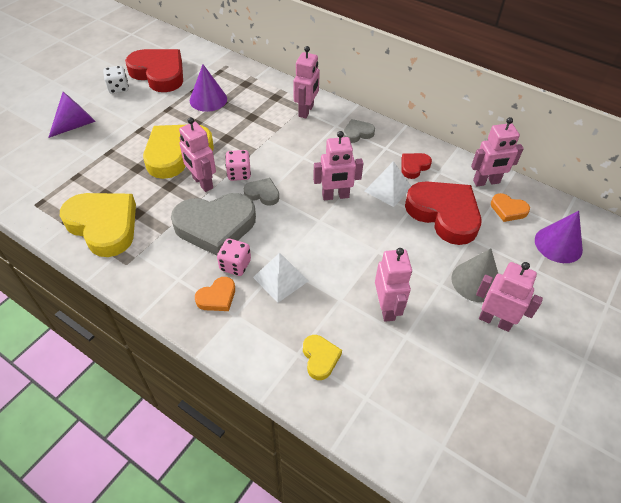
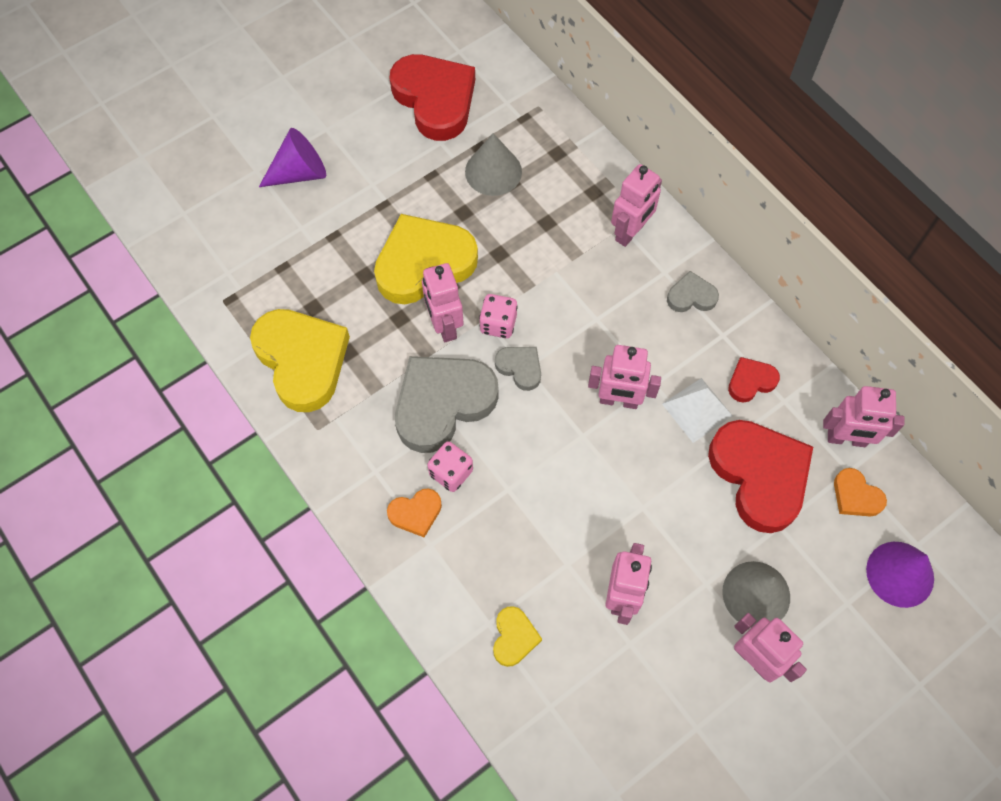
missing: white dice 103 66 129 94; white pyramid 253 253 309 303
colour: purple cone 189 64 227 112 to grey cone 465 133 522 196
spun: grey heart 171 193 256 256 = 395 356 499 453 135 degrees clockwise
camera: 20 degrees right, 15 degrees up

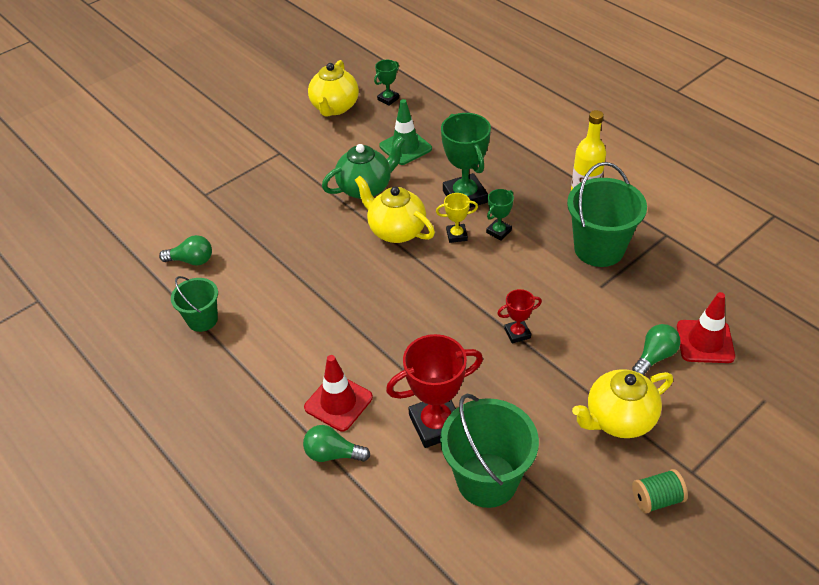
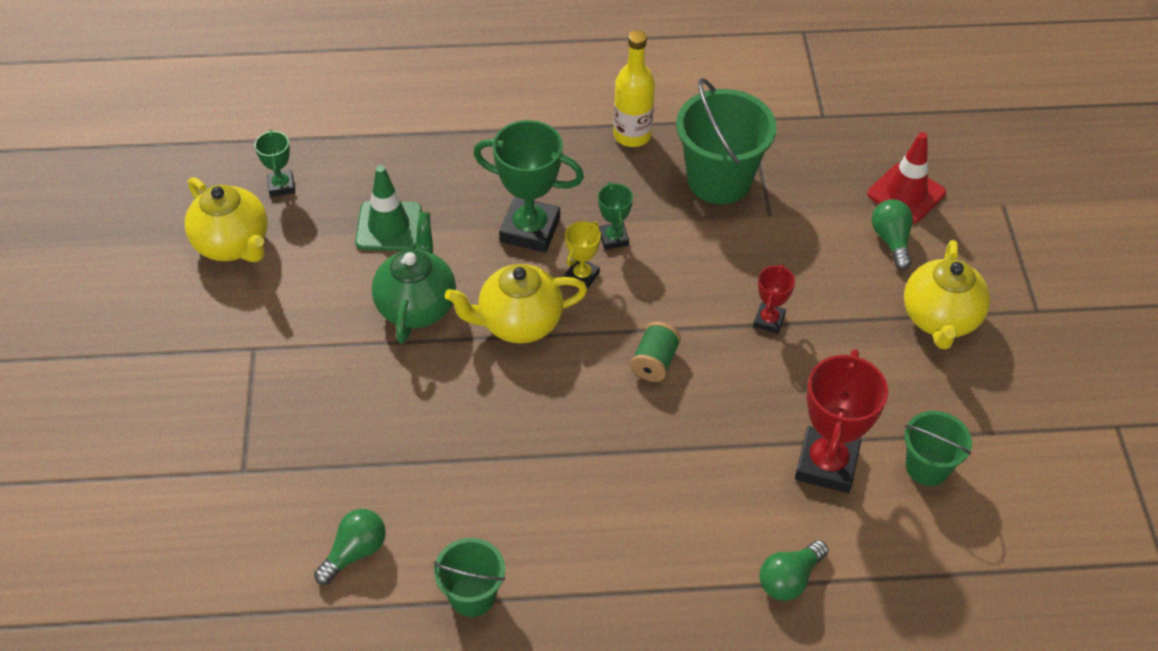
missing: red traffic cone 304 355 373 432
relocated: green spool 632 469 688 513 to 630 322 681 382
size: green bucket 440 393 539 508 = 904 411 972 486 x0.58
camera: 55 degrees left, 5 degrees up

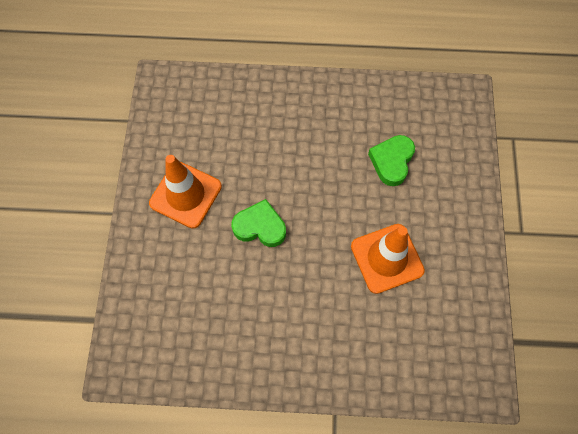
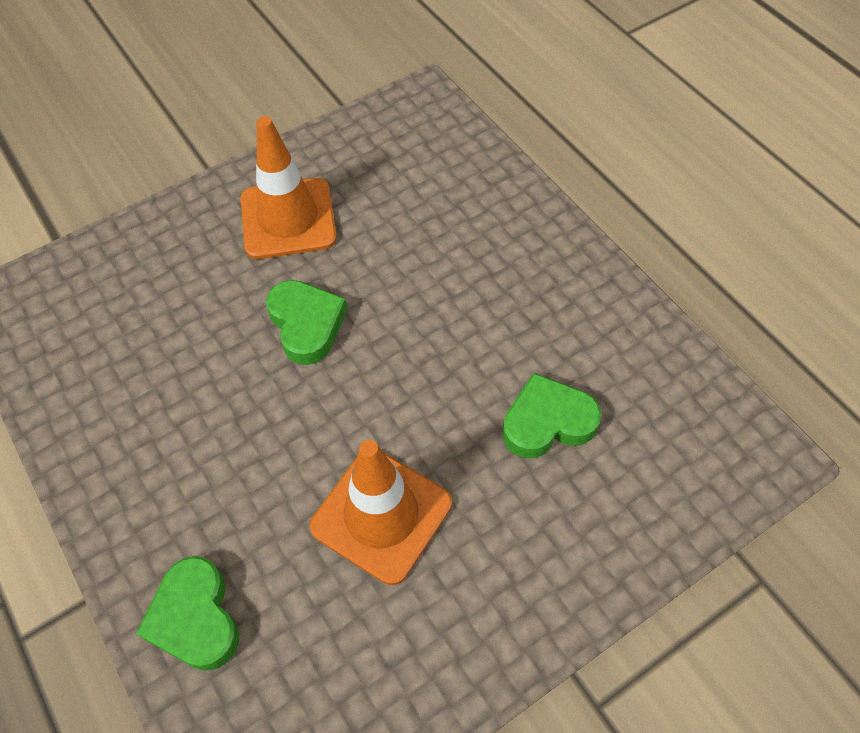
appeared: green heart 136 556 239 671
camera: 55 degrees right, 10 degrees down

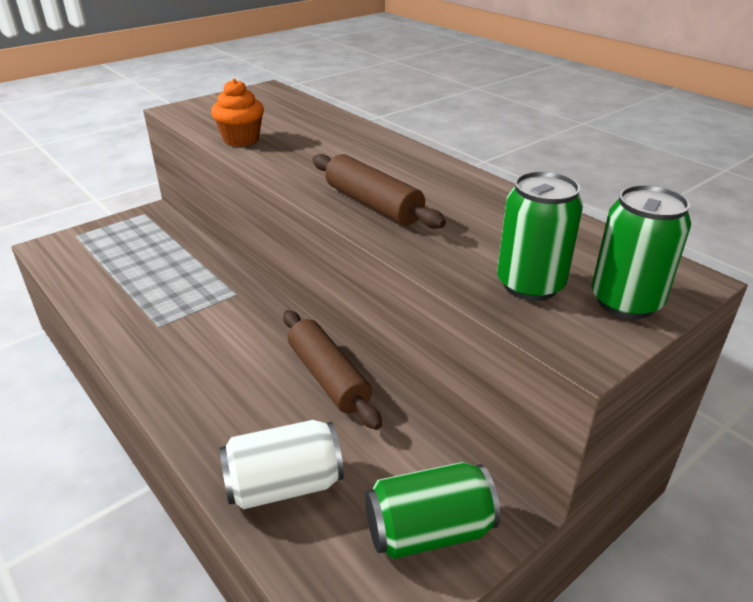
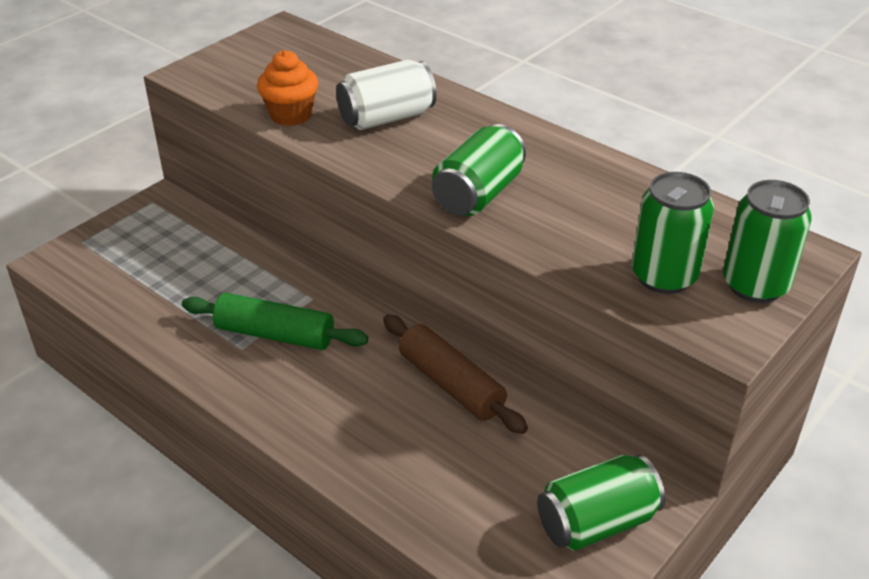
appeared: green rolling pin 182 293 368 350
relocated: white can 220 420 344 509 to 336 60 437 130
exchanged: brown rolling pin 313 154 446 229 to green can 432 124 526 216
camera: 10 degrees left, 5 degrees up

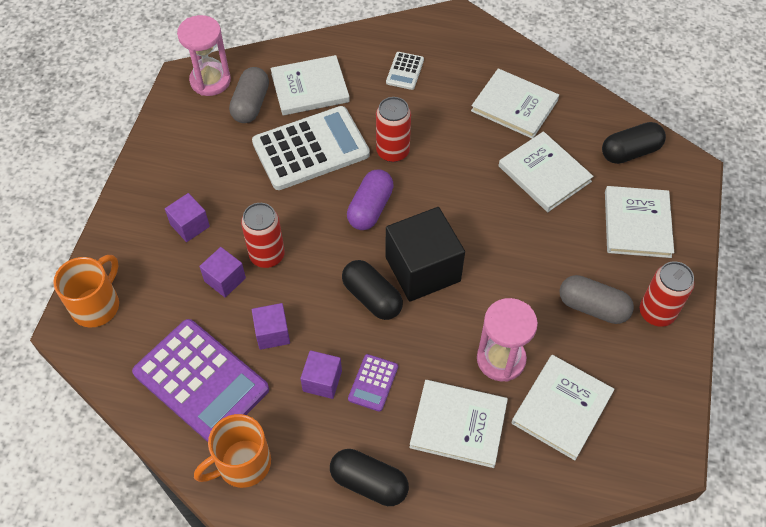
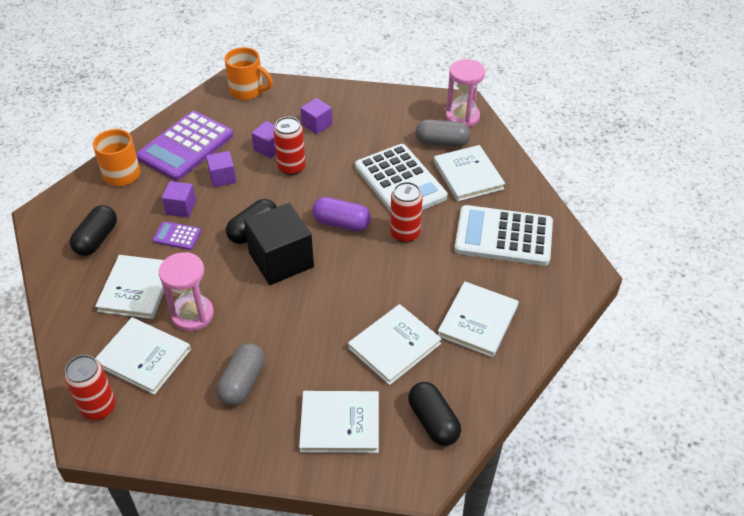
relocated: red can 640 261 694 327 to 64 355 116 420
size: white calculator 386 52 424 90 = 454 205 553 266 x2.23
camera: 85 degrees right, 10 degrees down

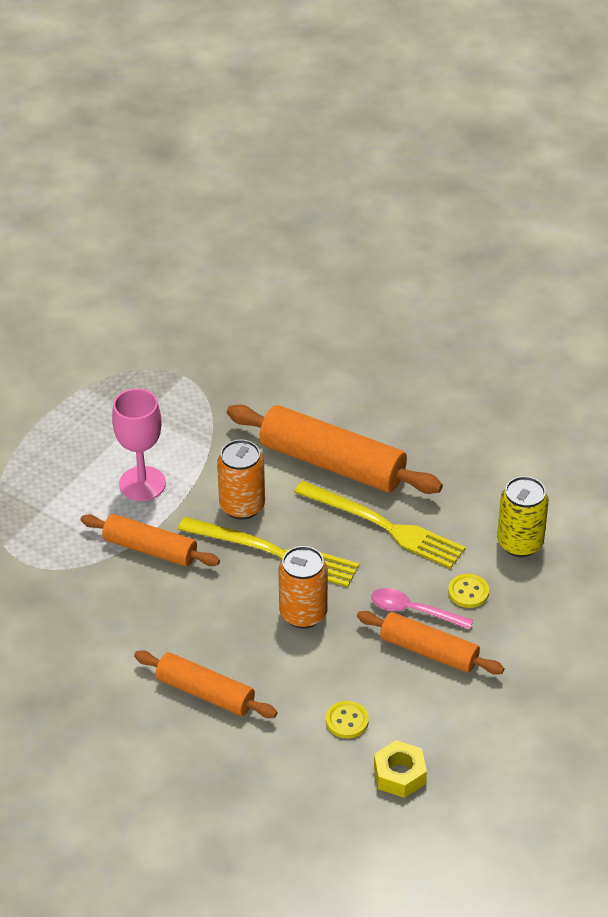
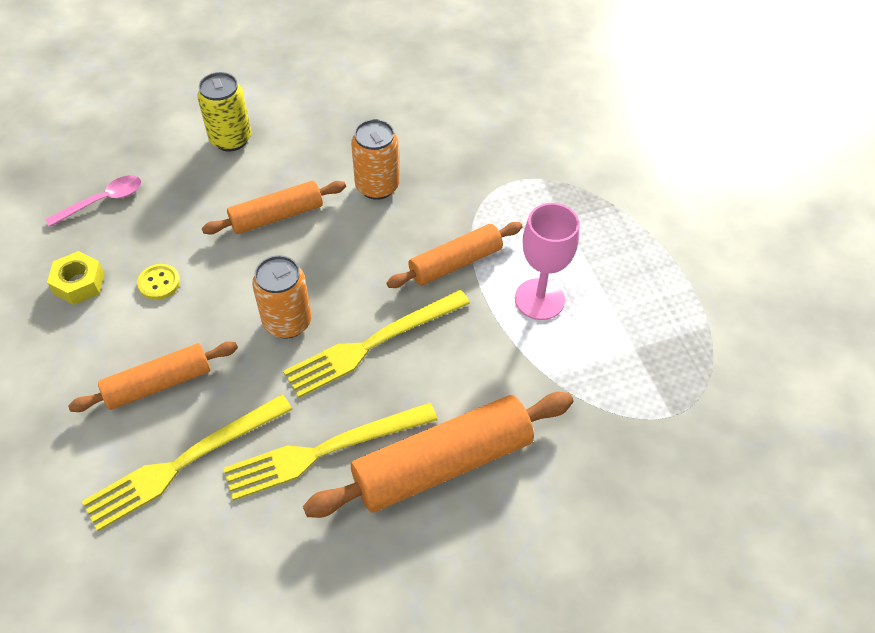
relocated: orange can 217 439 265 520 to 351 119 400 200; pink spoon 371 588 473 629 to 46 175 142 227; yellow can 497 476 549 557 to 197 72 251 152
exchanged: yellow button 448 574 489 608 to yellow fork 82 394 293 531
camera: 125 degrees right, 10 degrees up

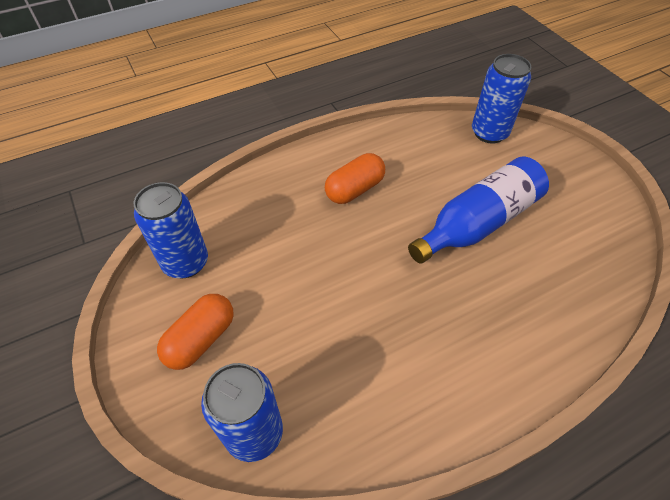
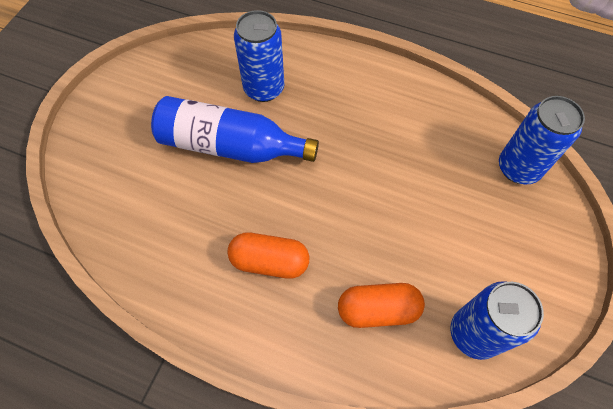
relocated: orange capsule 157 294 234 370 to 338 283 425 328; blue can 472 54 531 144 to 234 10 285 102
camera: 130 degrees left, 10 degrees up

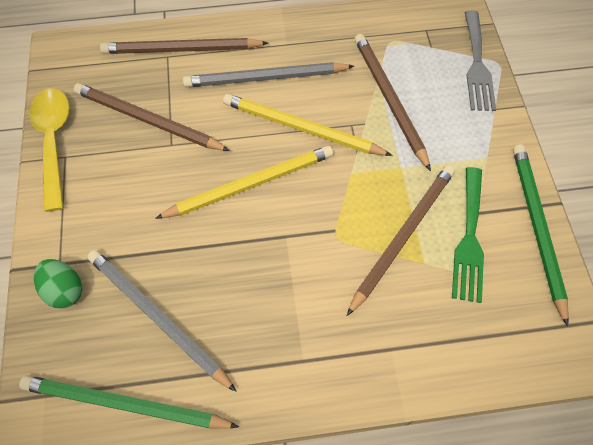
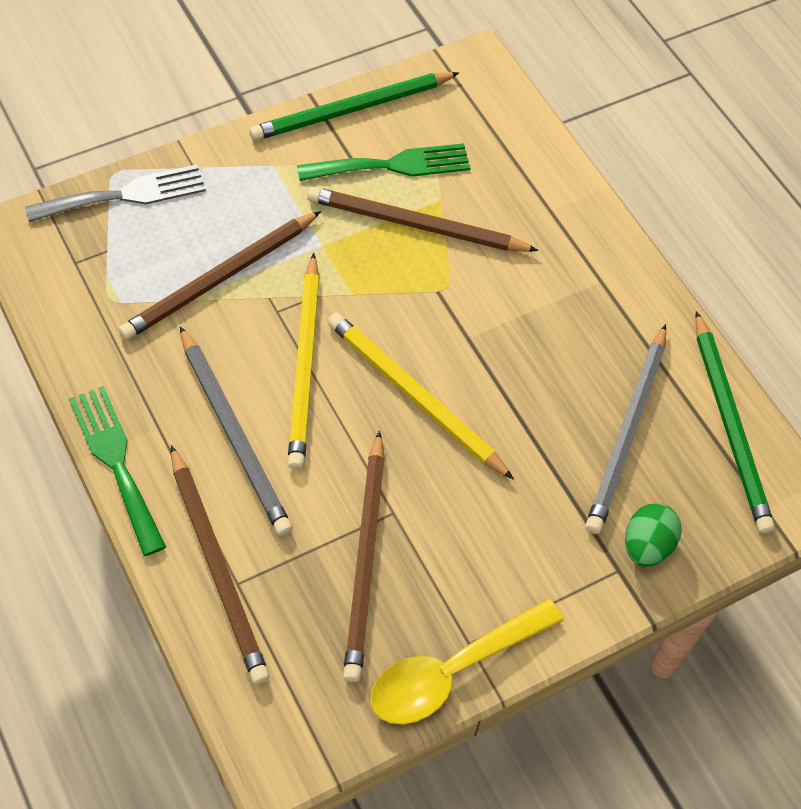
appeared: green fork 69 386 166 556
camera: 115 degrees left, 5 degrees down

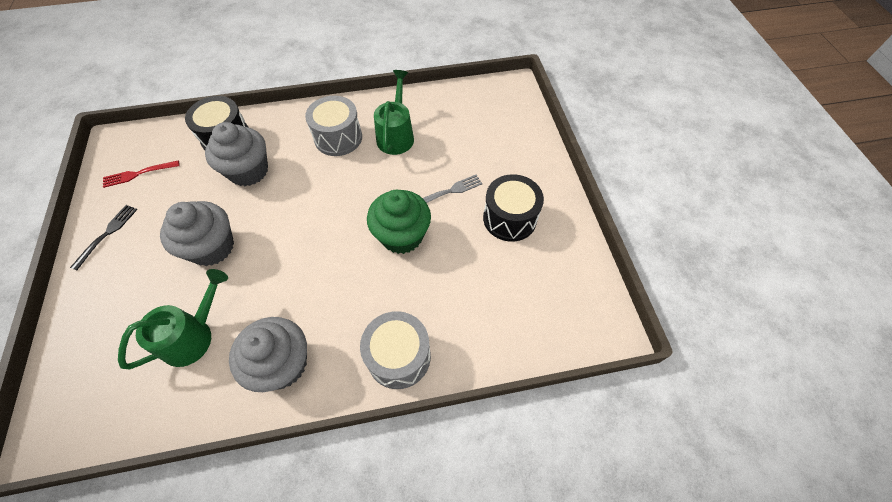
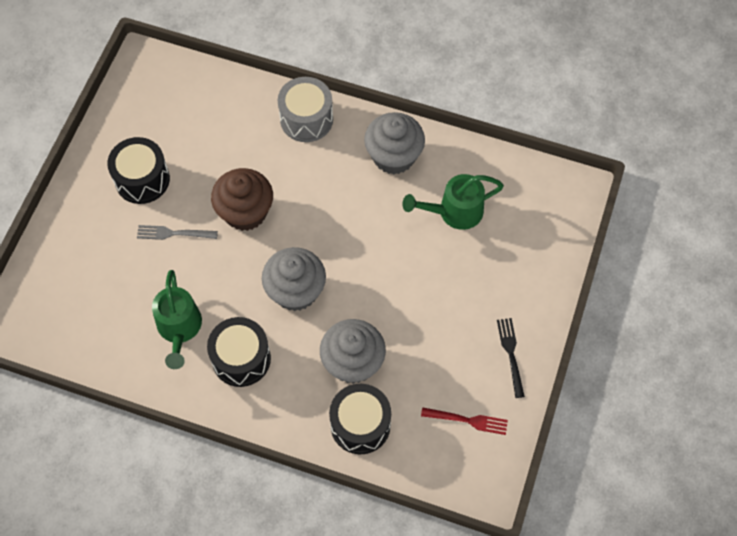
relocated: grey cupcake 160 201 234 266 to 262 247 326 311
colour: grey drum 305 96 362 156 to black drum 207 317 271 387; green cupcake 367 190 431 254 to brown cupcake 211 168 273 231
spun: black fork 70 205 138 271 = 497 318 525 398 120 degrees clockwise; green watering can 374 70 414 155 = 152 270 202 369 45 degrees counterclockwise
camera: 150 degrees left, 5 degrees up

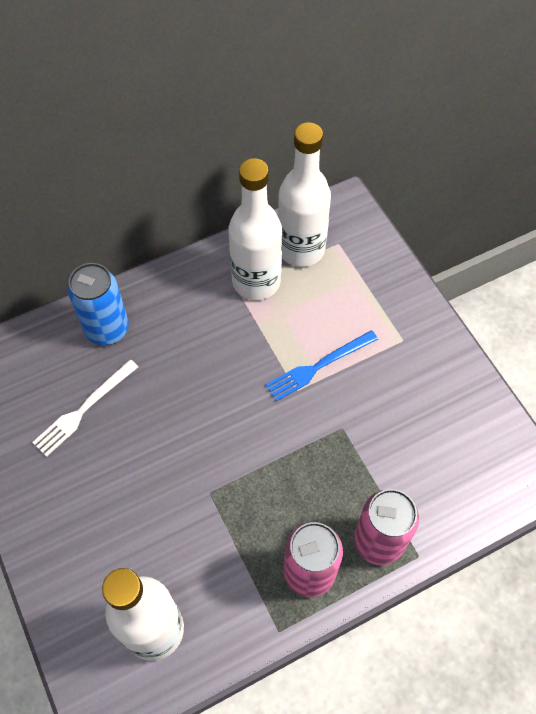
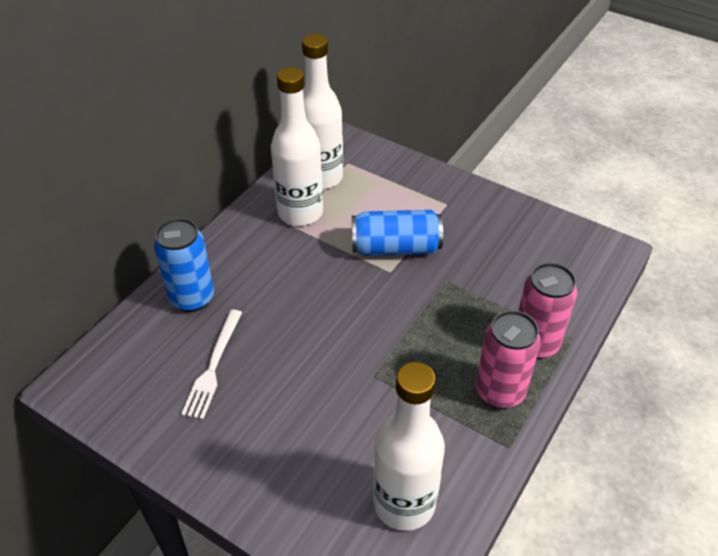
exchanged: blue fork 265 330 378 401 to blue can 352 210 443 256
camera: 30 degrees left, 15 degrees down

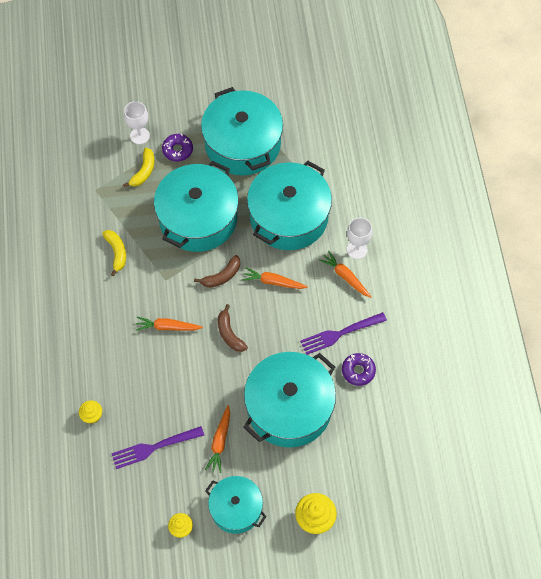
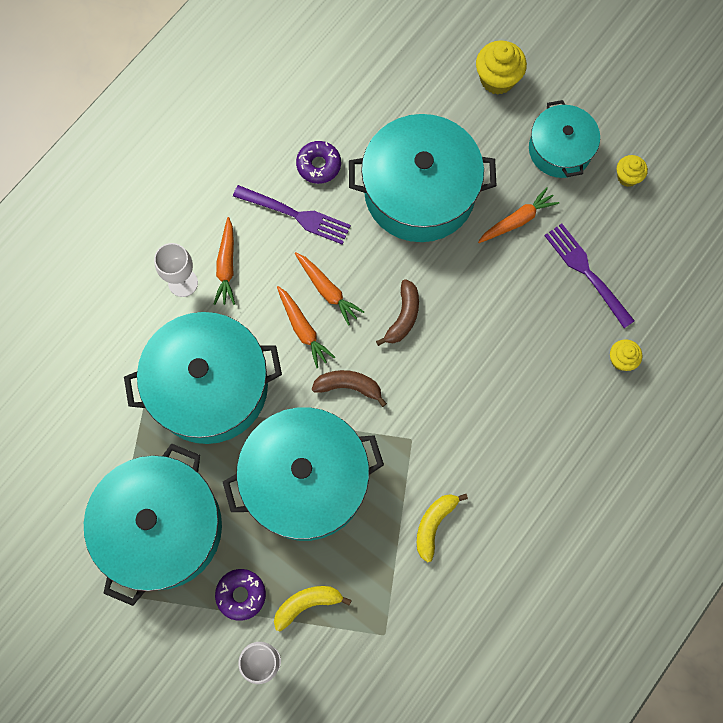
relocated: orange carrot 136 317 203 331 to 295 252 364 326
spun: purple fork 111 426 204 469 = 544 224 635 328 150 degrees counterclockwise
camera: 135 degrees left, 10 degrees up

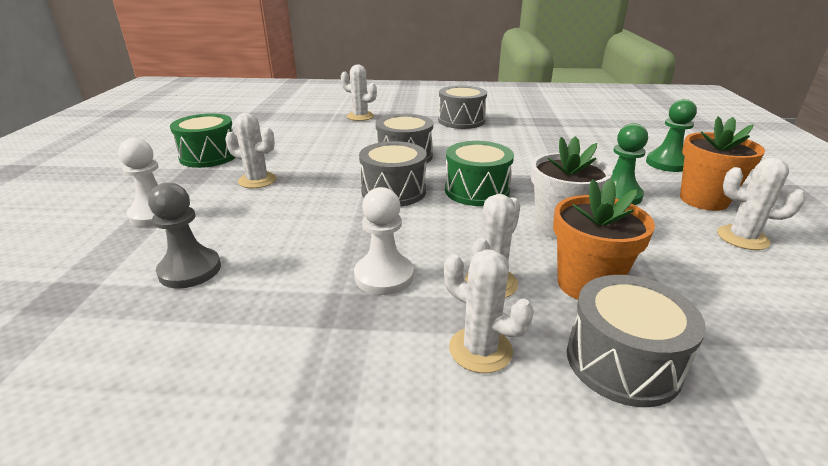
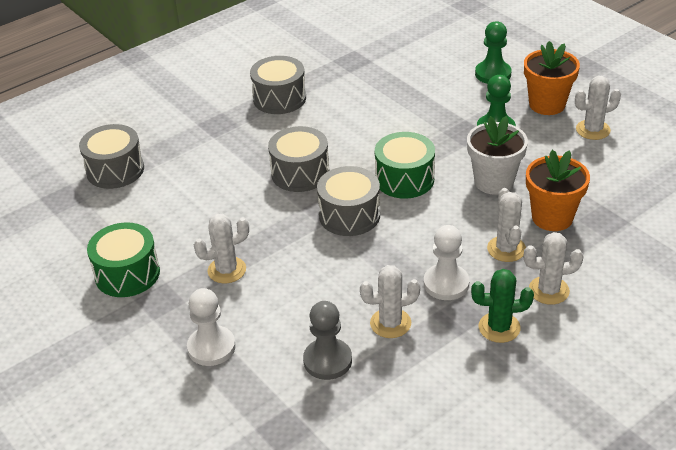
appeared: green cactus 471 269 534 343
relocated: white cactus 341 65 377 121 to 360 265 420 338; grey drum 567 275 706 407 to 79 124 144 189
camera: 40 degrees left, 10 degrees up

